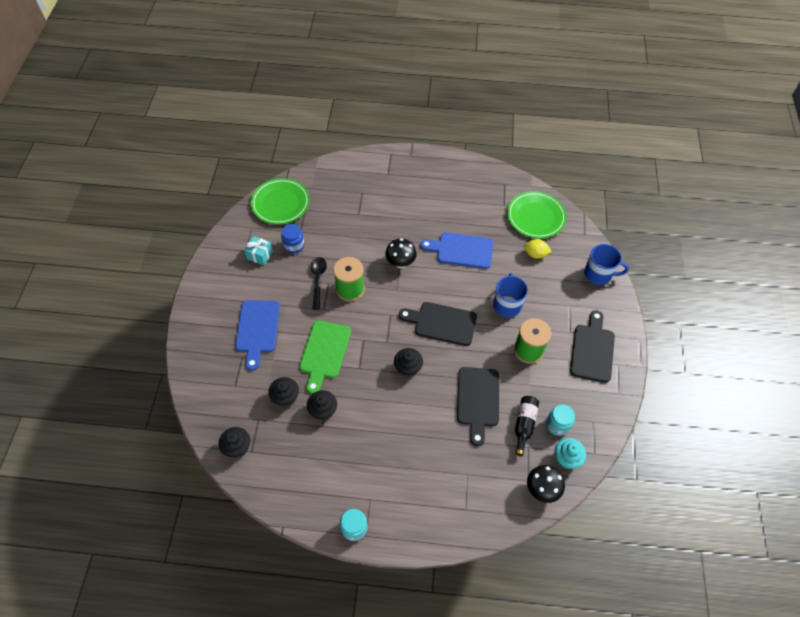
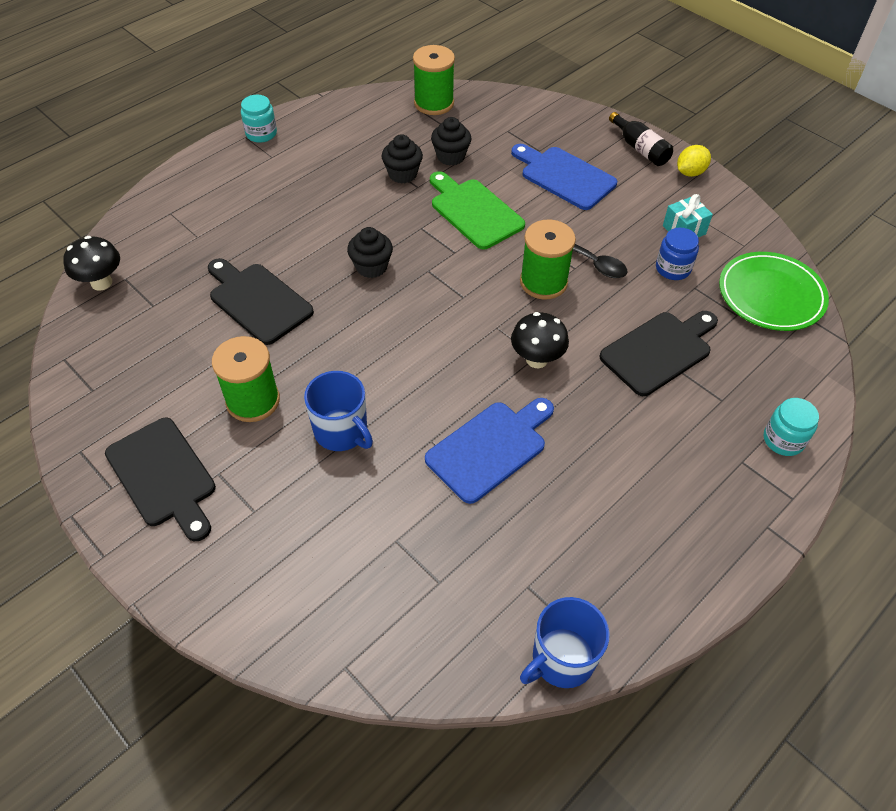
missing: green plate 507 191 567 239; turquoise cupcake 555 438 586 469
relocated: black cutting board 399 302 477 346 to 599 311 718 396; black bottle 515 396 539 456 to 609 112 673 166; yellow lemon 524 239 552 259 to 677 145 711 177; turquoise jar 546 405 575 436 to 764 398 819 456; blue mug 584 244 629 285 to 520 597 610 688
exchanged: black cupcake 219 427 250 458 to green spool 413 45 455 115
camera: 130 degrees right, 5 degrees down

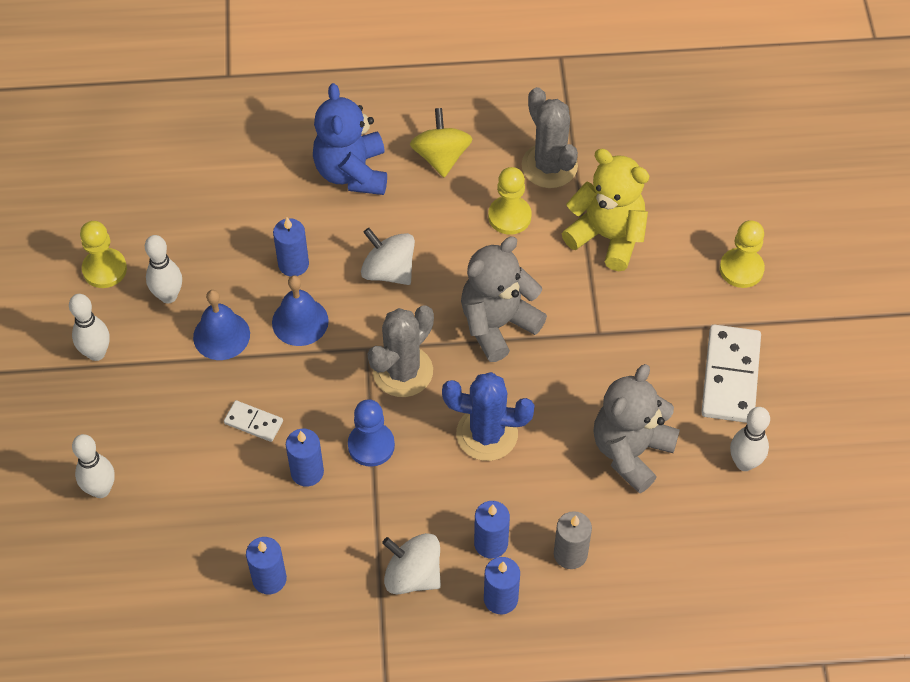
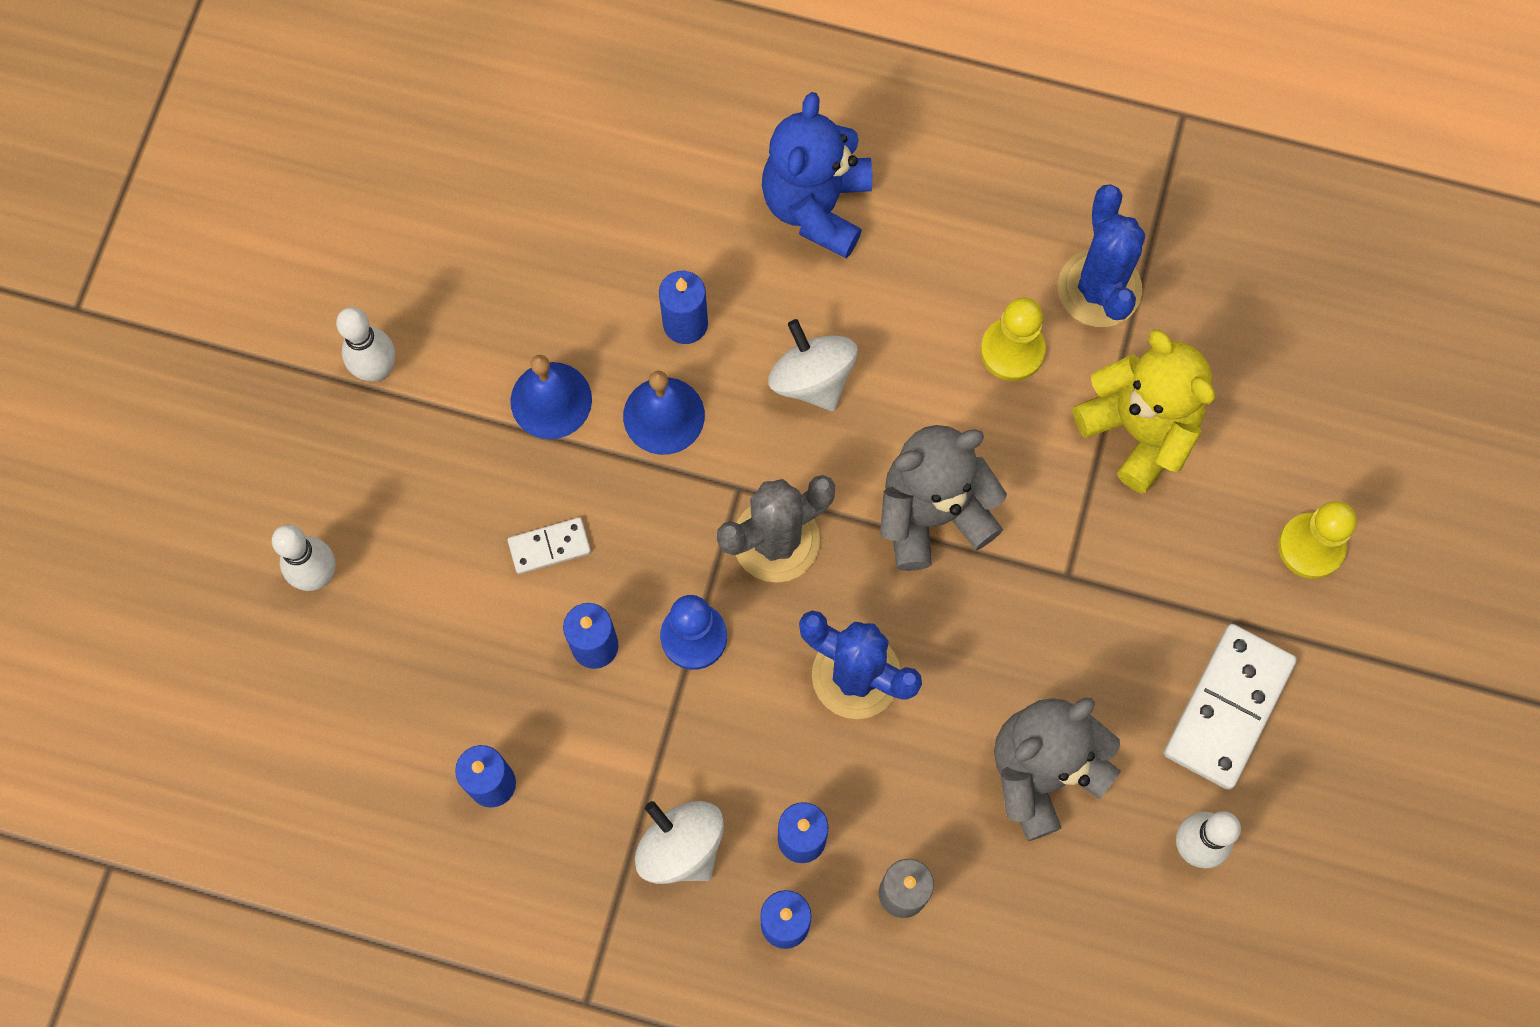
missing: yellow pawn 80 221 127 288; white bowling pin 145 235 182 303; yellow spinning top 410 108 472 177
colour: grey cactus 521 87 578 188 to blue cactus 1058 184 1145 327
spun: white domino 224 400 283 442 = 508 517 591 574 60 degrees counterclockwise
camera: 20 degrees right, 15 degrees up

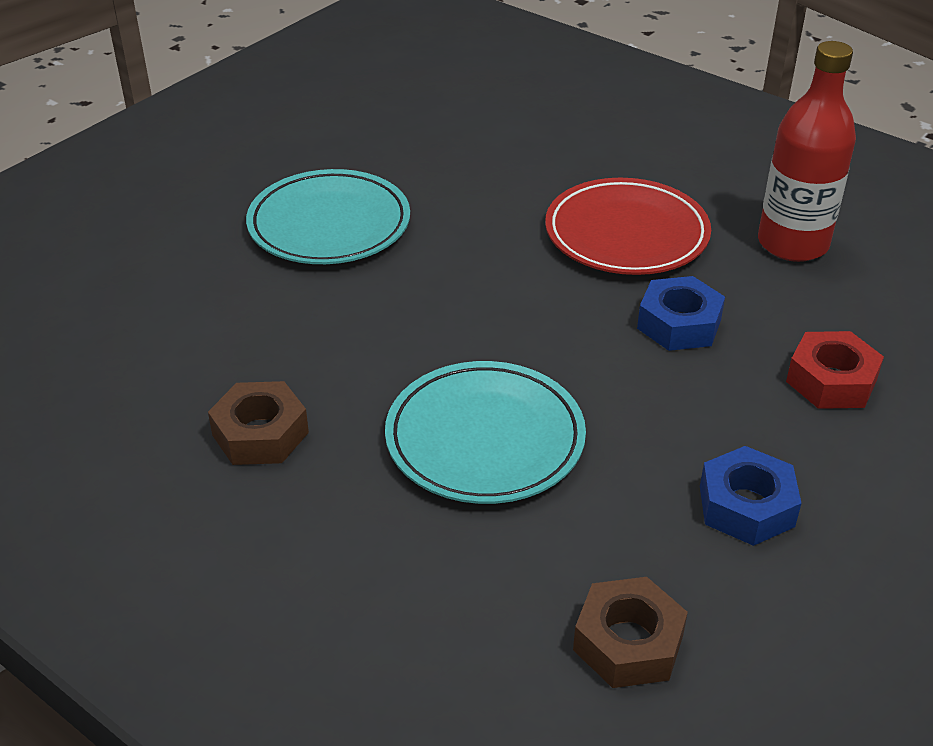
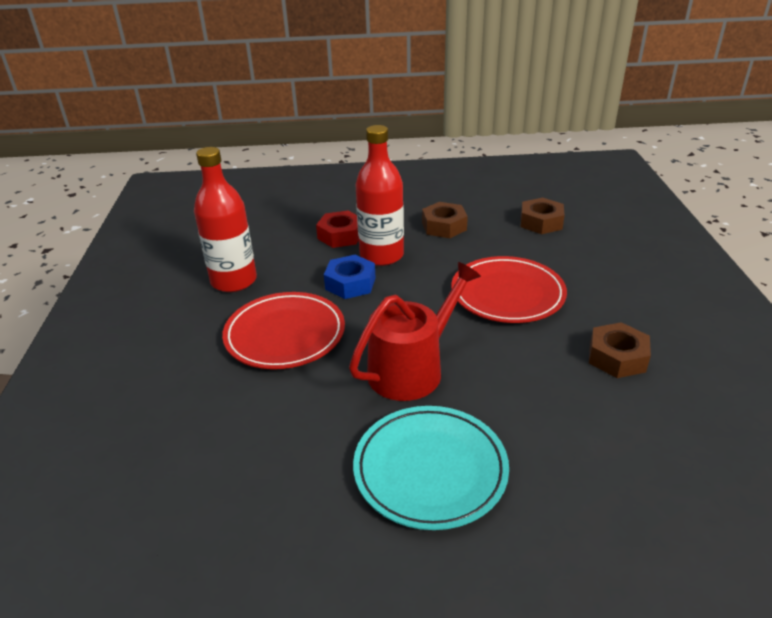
appeared: red watering can 349 262 481 401; red bottle 356 125 404 266
colour: turquoise plate 385 361 586 504 to red plate 451 256 567 323; blue nut 700 446 802 546 to brown nut 422 202 468 238
camera: 130 degrees left, 5 degrees down

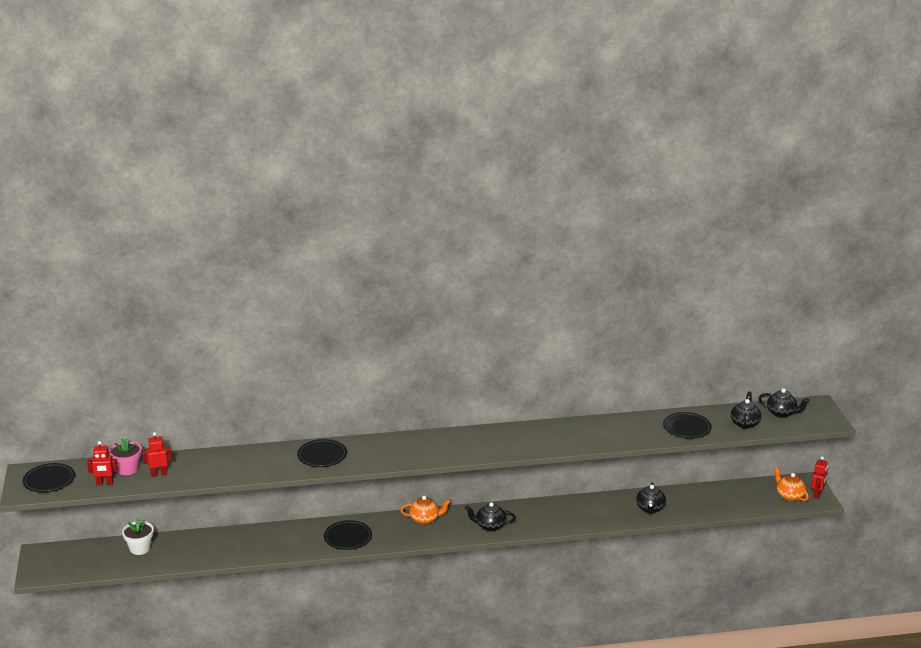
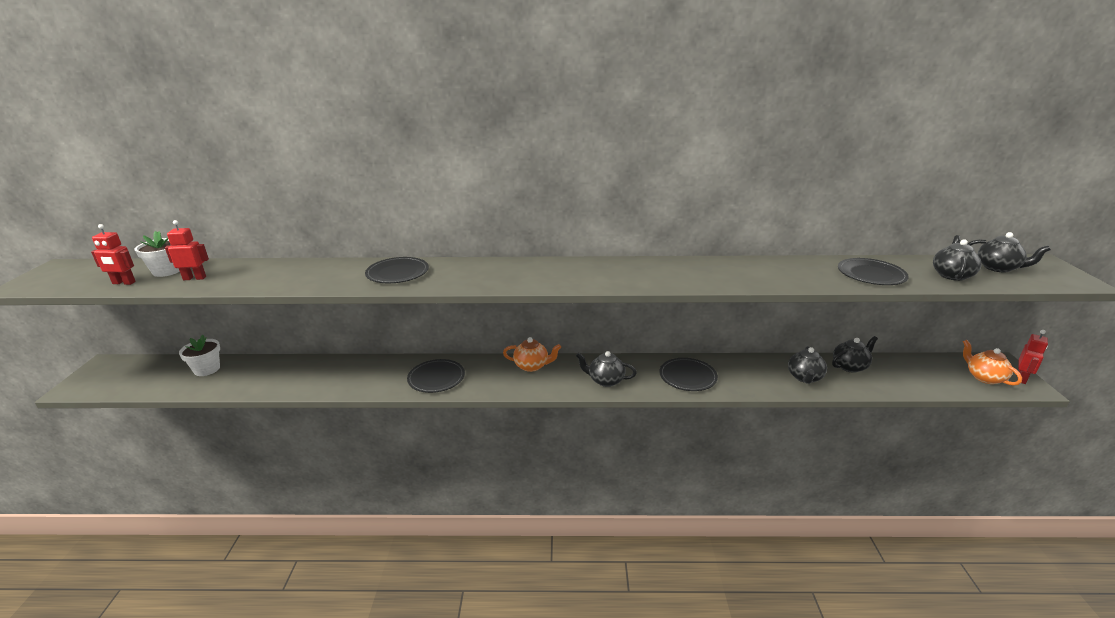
appeared: black teapot 832 336 878 373
relocated: black plate 23 463 75 493 to 659 358 718 391
colour: pink flower pot 109 438 142 475 to white flower pot 134 231 180 277
camera: 10 degrees right, 0 degrees up

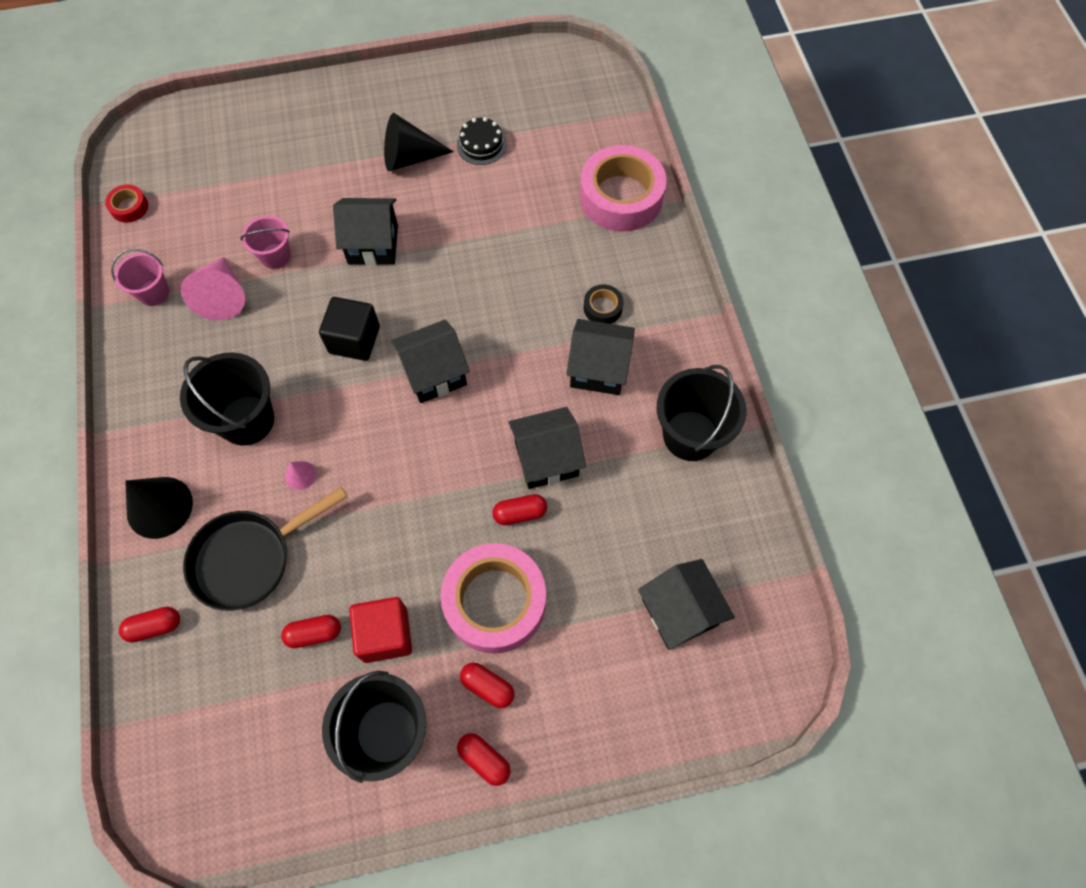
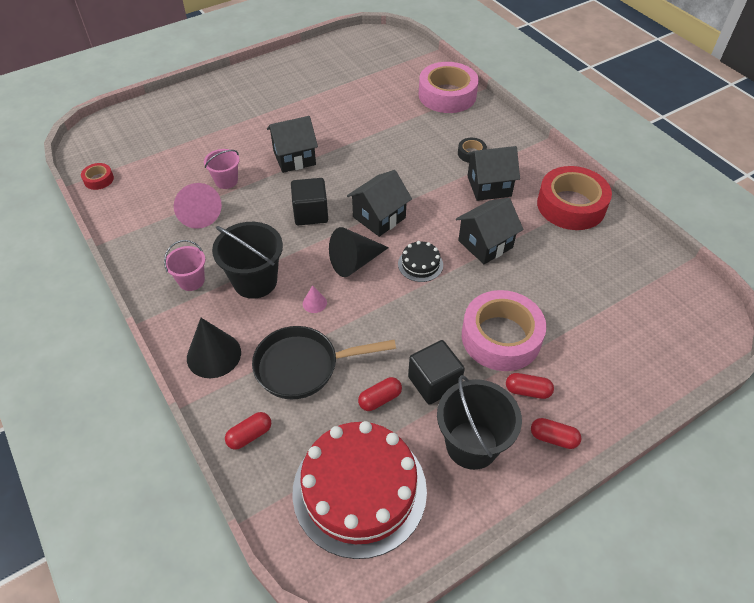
missing: red capsule 493 494 547 525; black house 638 559 735 650
appeared: red cake 292 421 427 559
relocated: pink bucket 111 249 169 306 to 164 240 205 291; black cone 384 113 454 171 to 329 227 389 277; black cake 457 117 507 165 to 398 241 443 282
exchanged: black bucket 657 365 746 461 to red tape 537 166 612 230
colour: red cube 349 597 412 663 to black cube 408 340 465 405
spun: black pan 183 487 348 611 = 252 326 396 400 45 degrees clockwise
camera: 20 degrees left, 15 degrees down

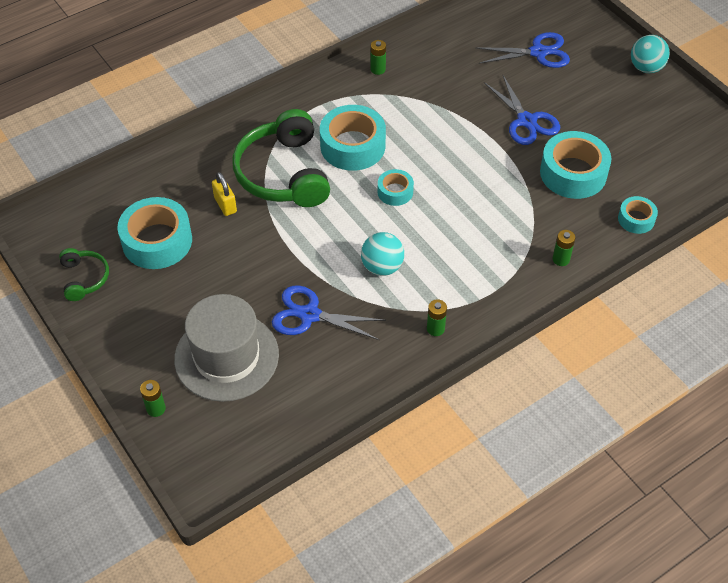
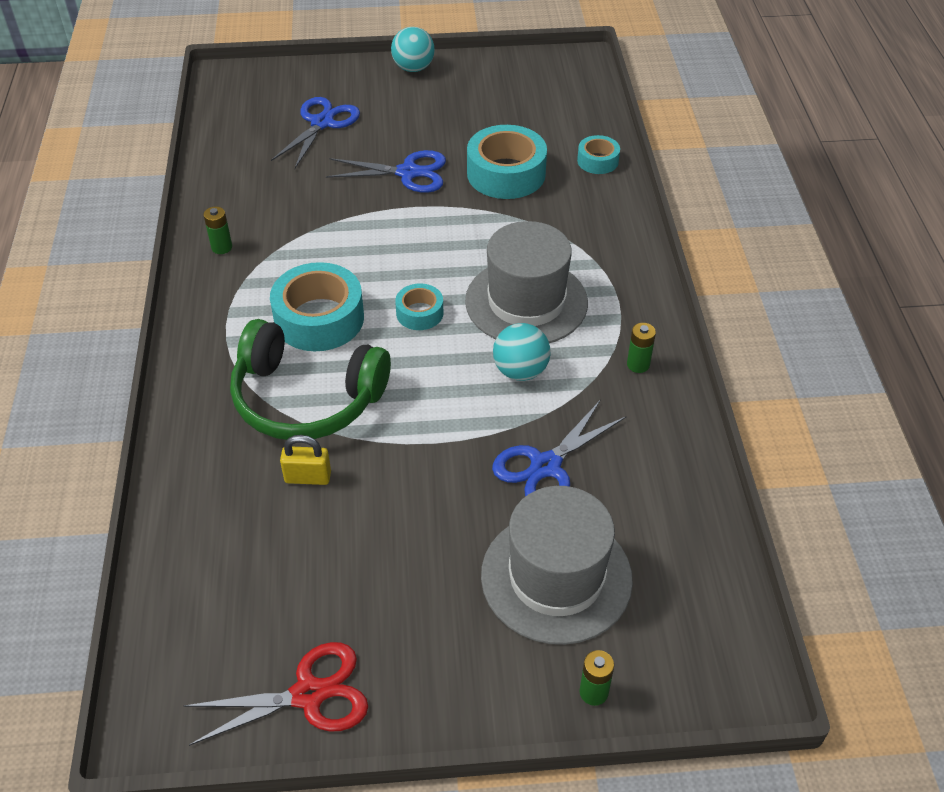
missing: turquoise tape 118 197 192 269; green battery 553 230 575 266
appeared: grey hat 465 221 588 343
exchanged: green headphones 59 248 109 301 to red scissors 184 642 368 746
camera: 60 degrees left, 5 degrees down

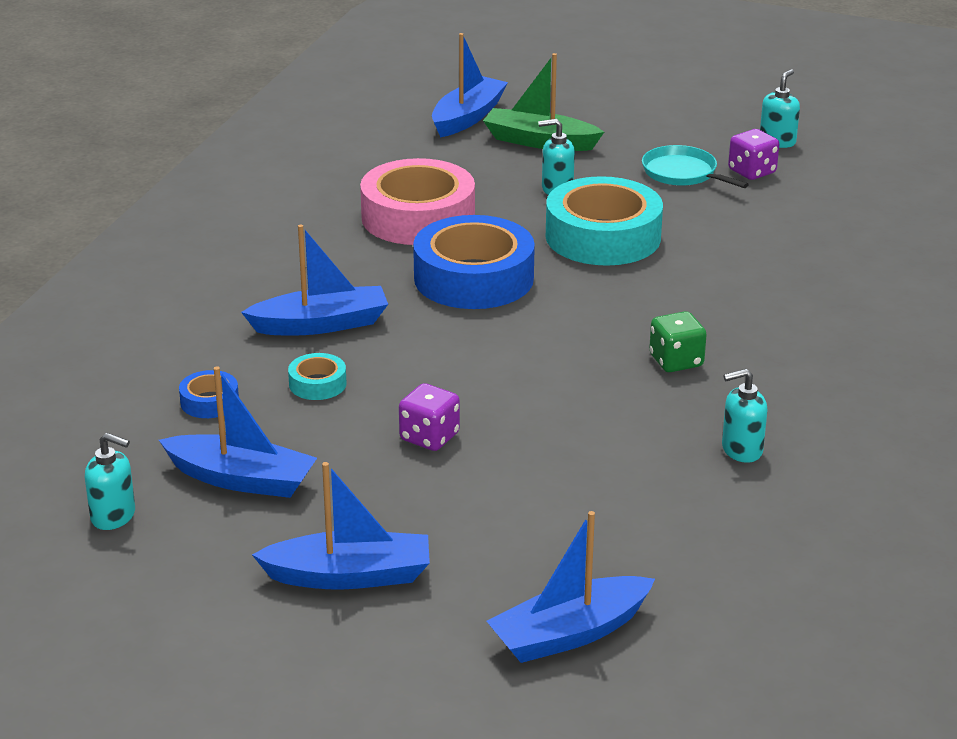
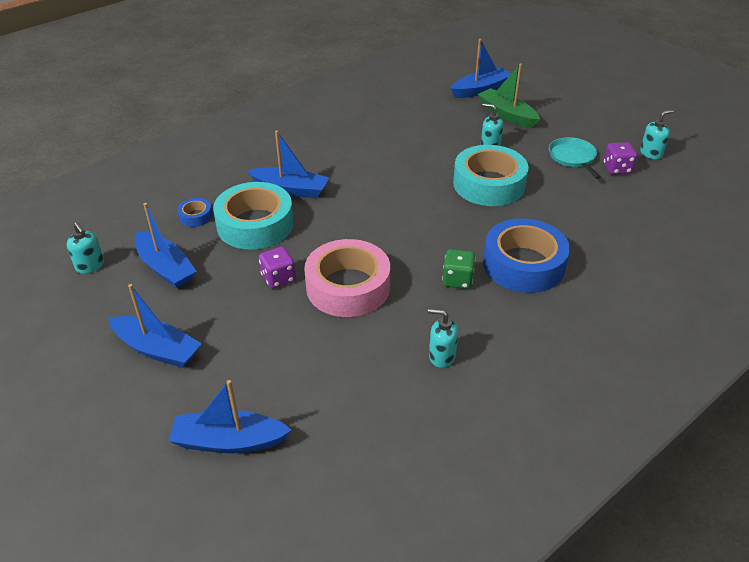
relocated: pink tape 360 158 475 245 to 304 239 390 317; blue tape 413 215 535 309 to 483 218 570 293
size: turquoise tape 288 353 346 400 = 213 182 294 250 x2.29
camera: 30 degrees right, 10 degrees up

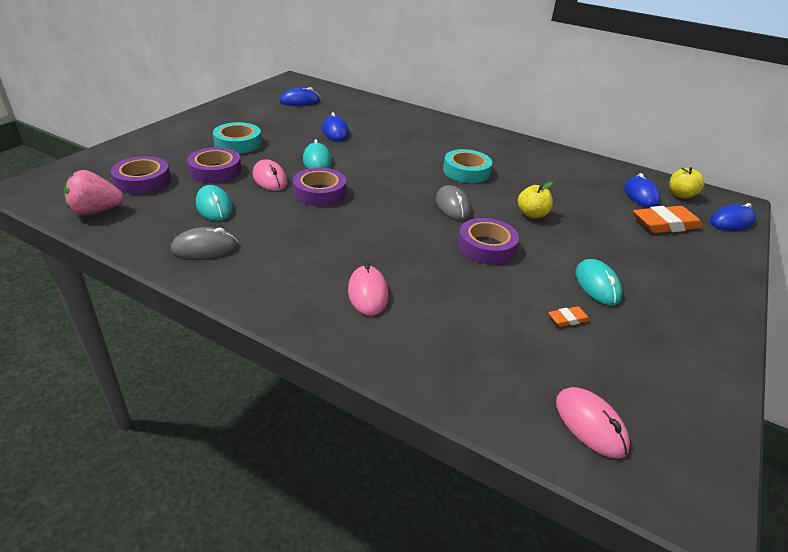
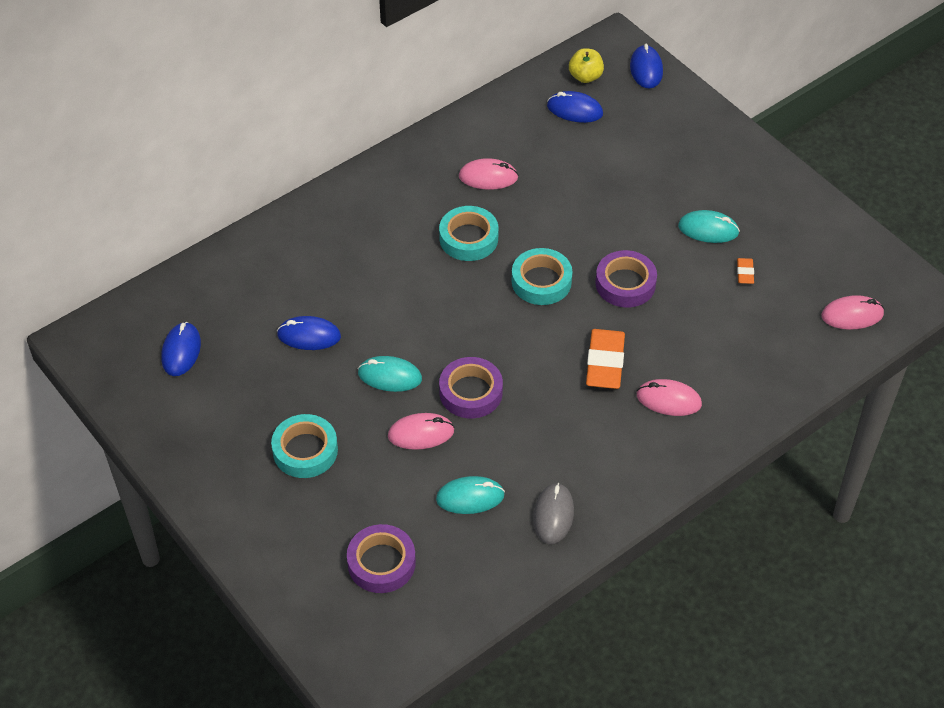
missing: pink strawberry 64 170 124 216; purple tape 187 147 242 183; yellow apple 518 182 553 218
appeared: pink mouse 459 158 518 190
relocated: orange eraser 633 206 702 233 to 586 329 625 389
exchanged: grey mouse 436 185 471 220 to turquoise tape 512 248 572 305
camera: 65 degrees left, 15 degrees up

